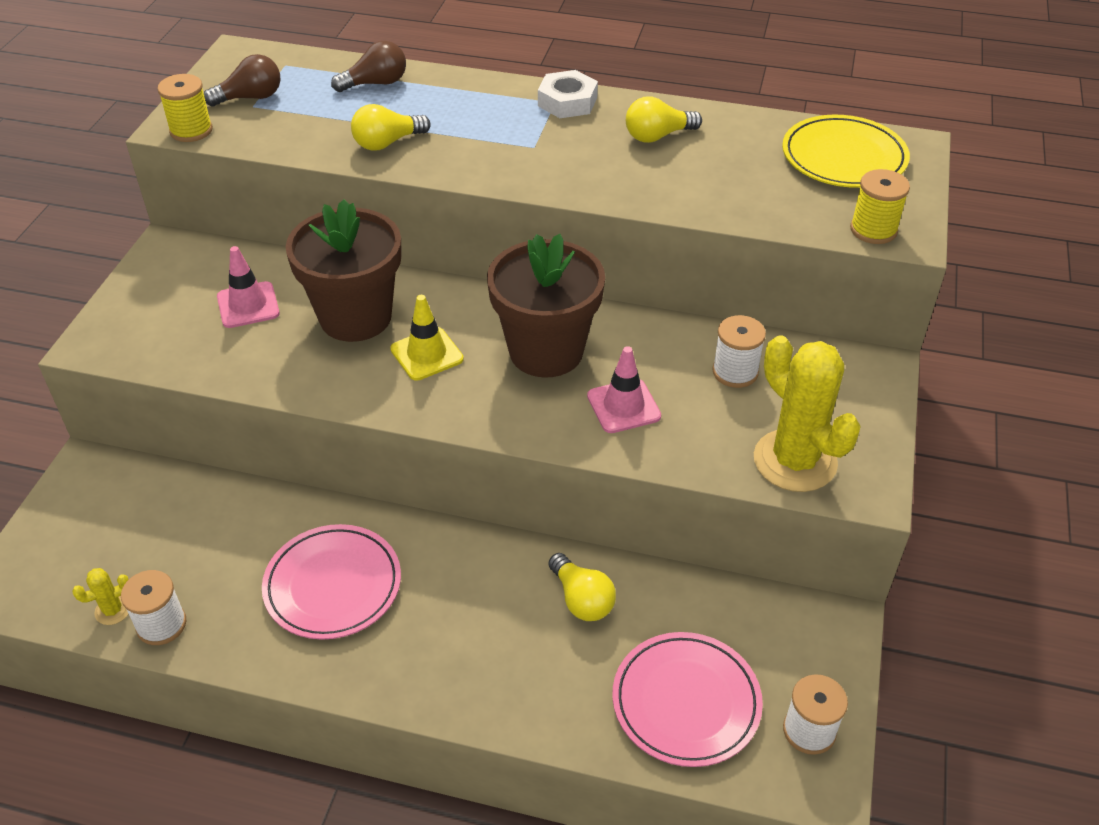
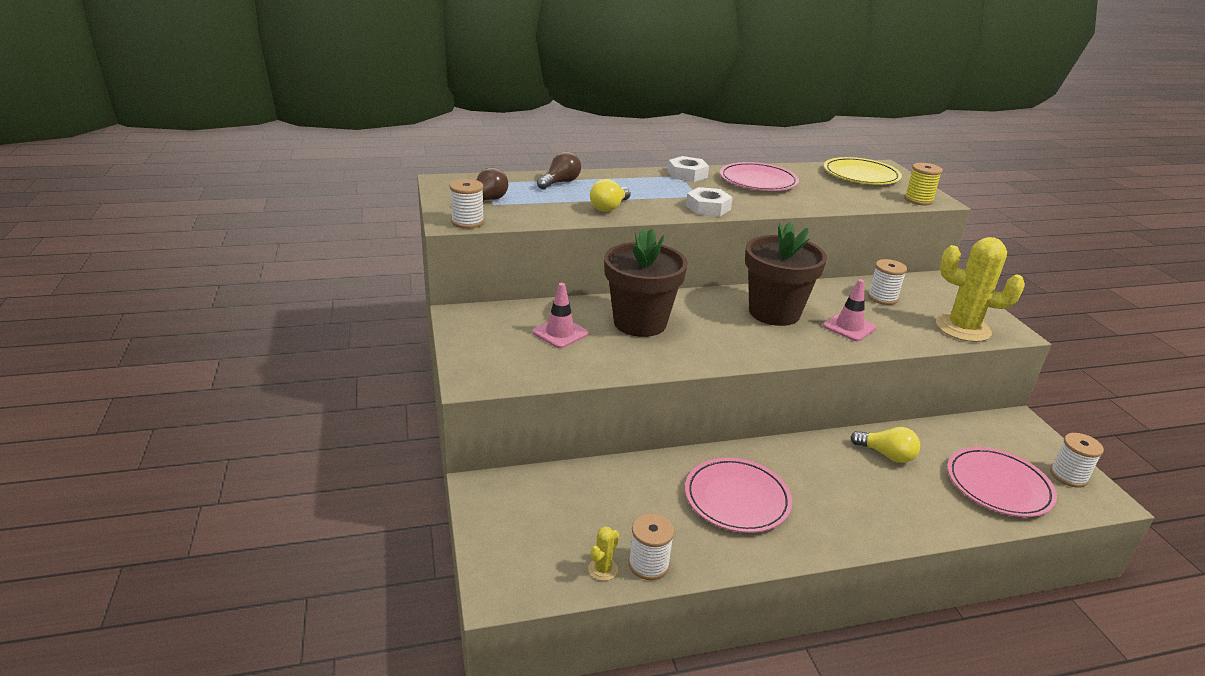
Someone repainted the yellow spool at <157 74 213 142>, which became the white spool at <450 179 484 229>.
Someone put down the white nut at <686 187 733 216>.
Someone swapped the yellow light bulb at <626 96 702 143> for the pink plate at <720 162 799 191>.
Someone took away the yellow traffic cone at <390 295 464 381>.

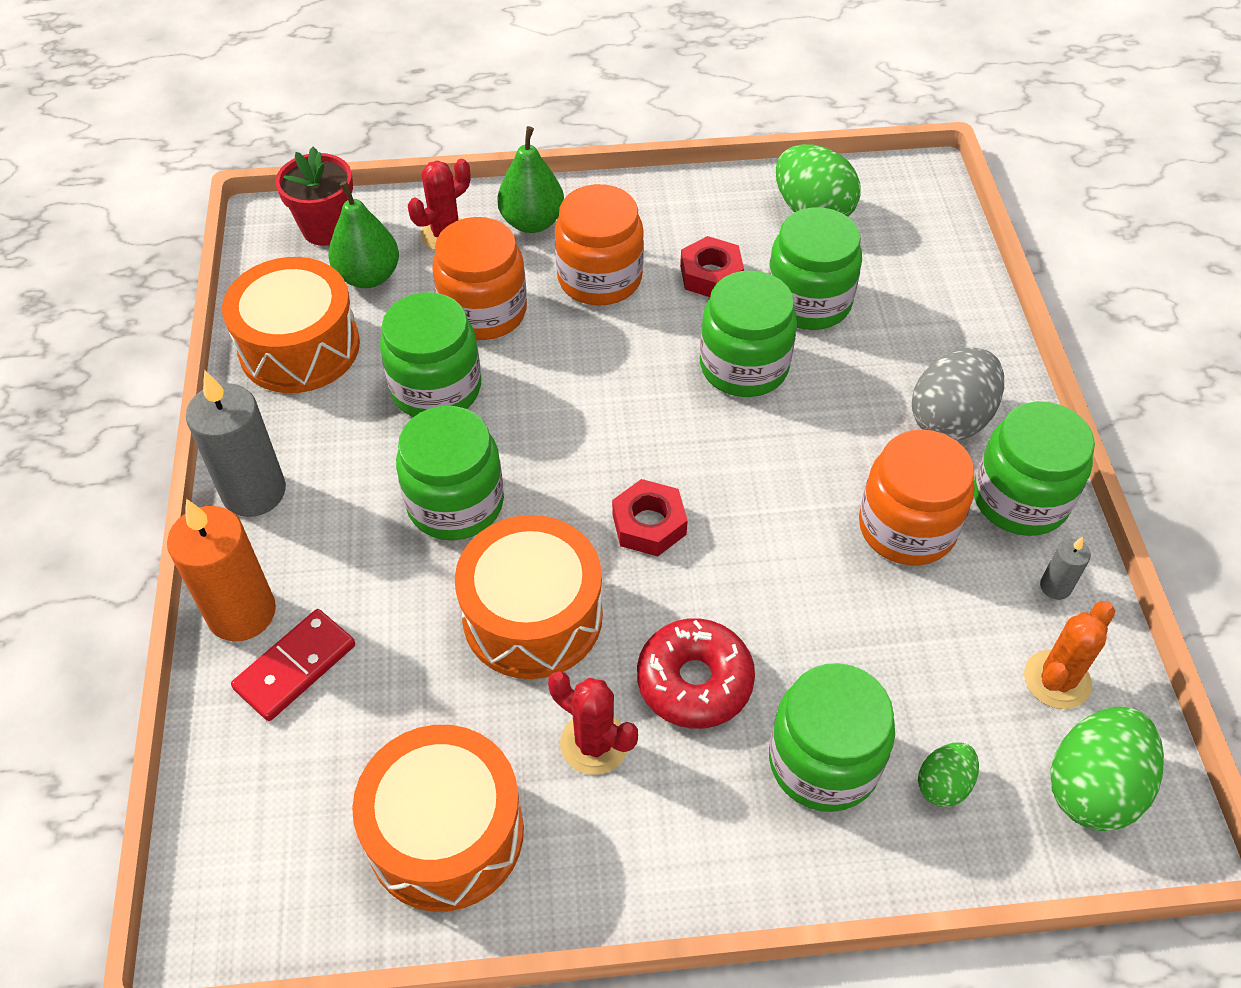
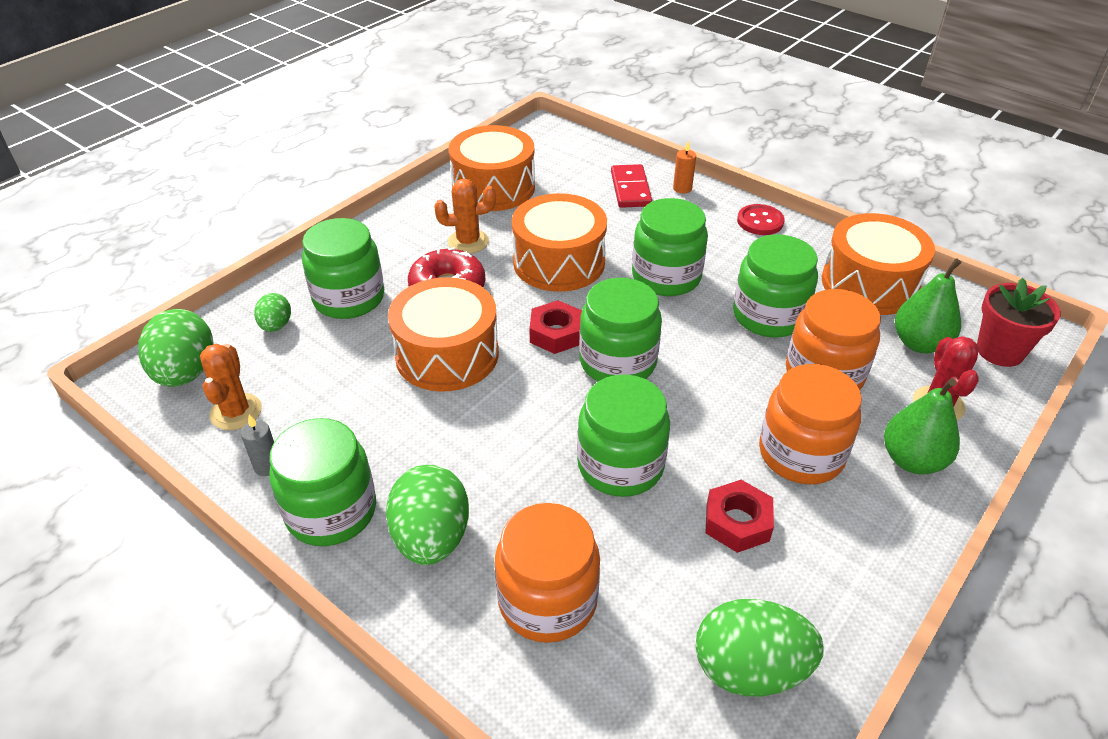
Someone repainted the grey egg at <911 348 1004 441>, which became the green egg at <386 465 469 565>.
Someone put down the orange drum at <388 277 499 392>.
Someone repainted the red cactus at <548 671 638 775>, which became the orange cactus at <434 179 496 254>.
Someone carried the orange jar from <859 429 974 565> to <495 503 600 643>.
Someone carried the green jar from <768 207 862 330> to <579 278 662 381>.
Someone scaled the orange candle at <167 499 276 641> by 0.47.
Someone swapped the grey candle at <186 370 286 517> for the red button at <737 204 784 235>.

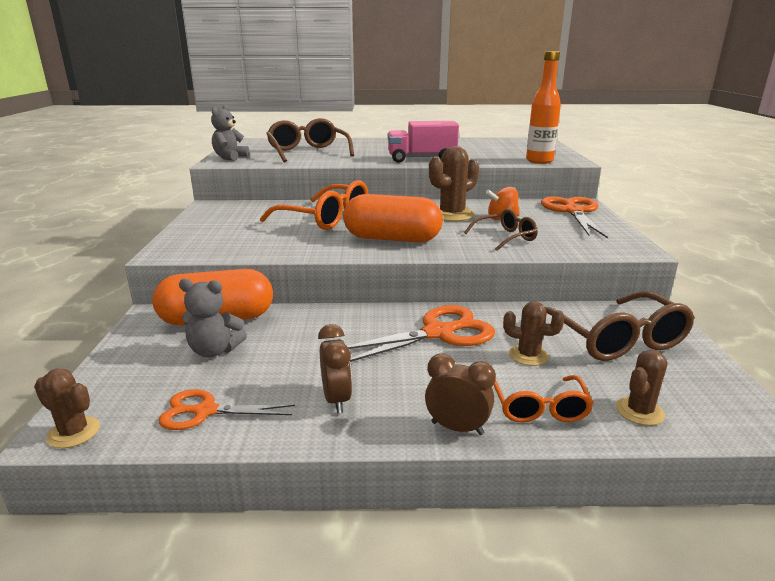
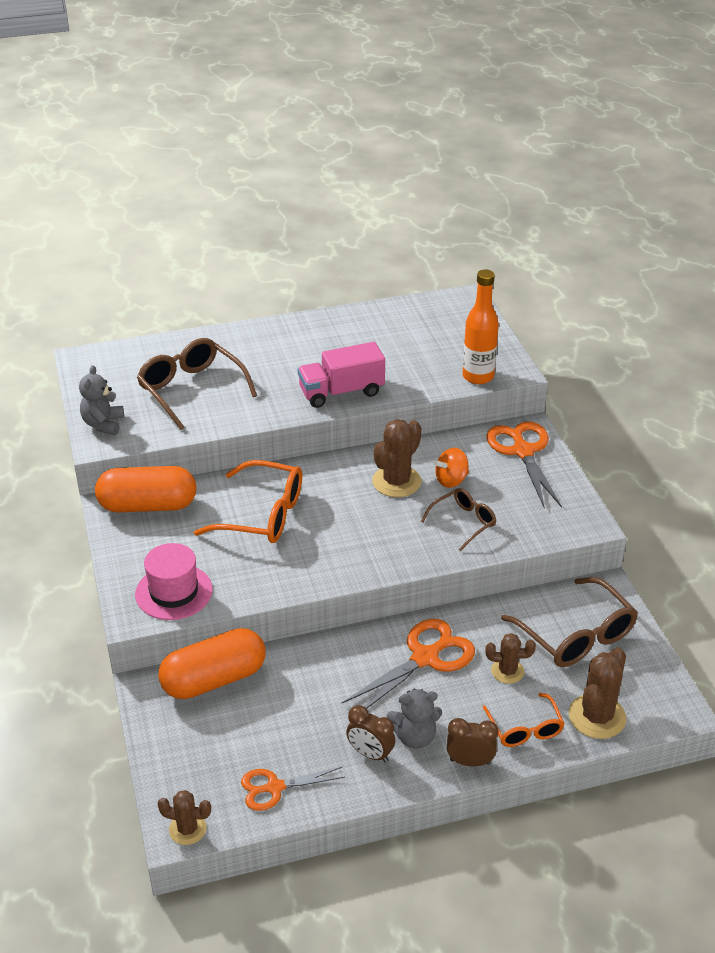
Someone carried the orange capsule from <343 194 443 242> to <95 466 197 512>.
Someone put down the pink hat at <135 543 213 620>.
Someone rotated the brown clock at <318 324 352 413> by 150 degrees clockwise.
Someone carried the grey teddy bear from <179 279 247 357> to <387 689 442 748>.
Someone scaled the brown cactus at <616 350 668 426> by 1.66.

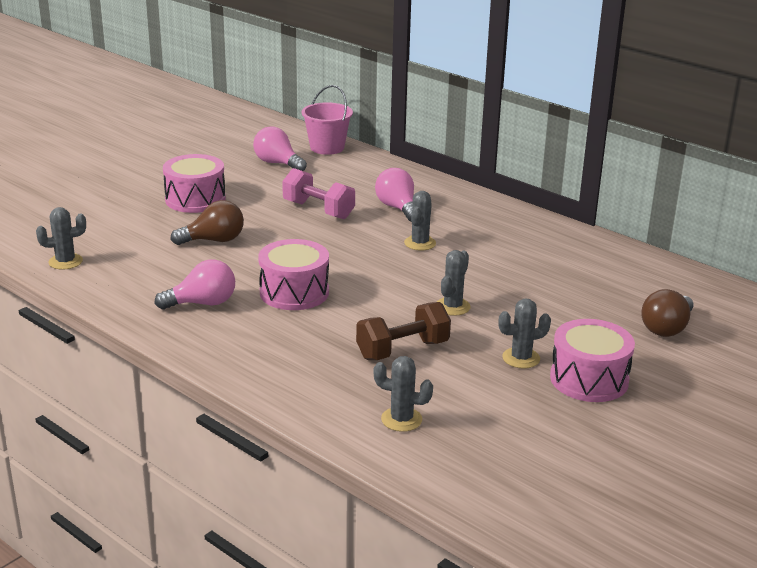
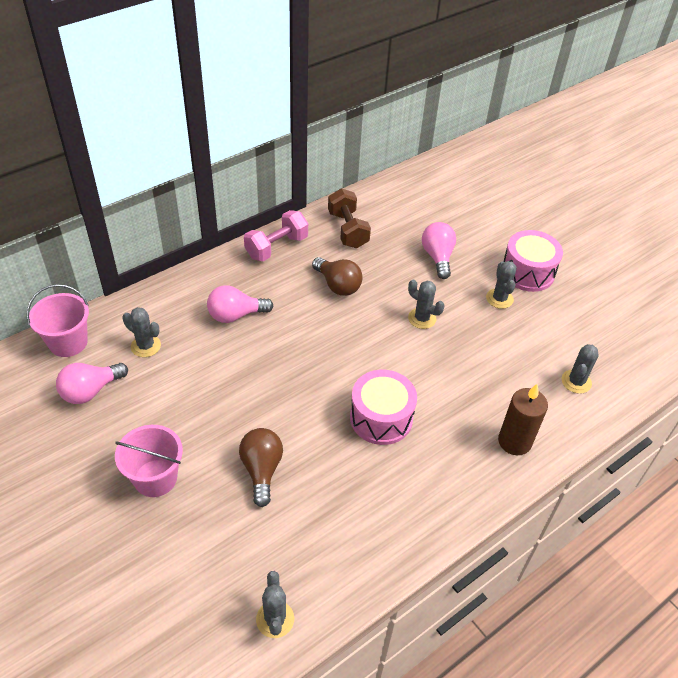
Someone swapped the pink drum at <163 154 226 213> for the pink bucket at <115 425 183 497>.
Someone carried the grey cactus from <404 191 436 250> to <123 307 161 357>.
Someone carried the pink dumbbell from <282 168 355 219> to <244 210 308 261>.
Someone carried the brown light bulb from <641 289 693 337> to <312 257 363 296>.
Someone carried the brown dumbbell from <356 302 451 360> to <328 188 371 248>.
Someone carried the pink light bulb from <155 259 235 309> to <422 222 456 279>.
Someone put down the brown candle at <498 384 548 455>.

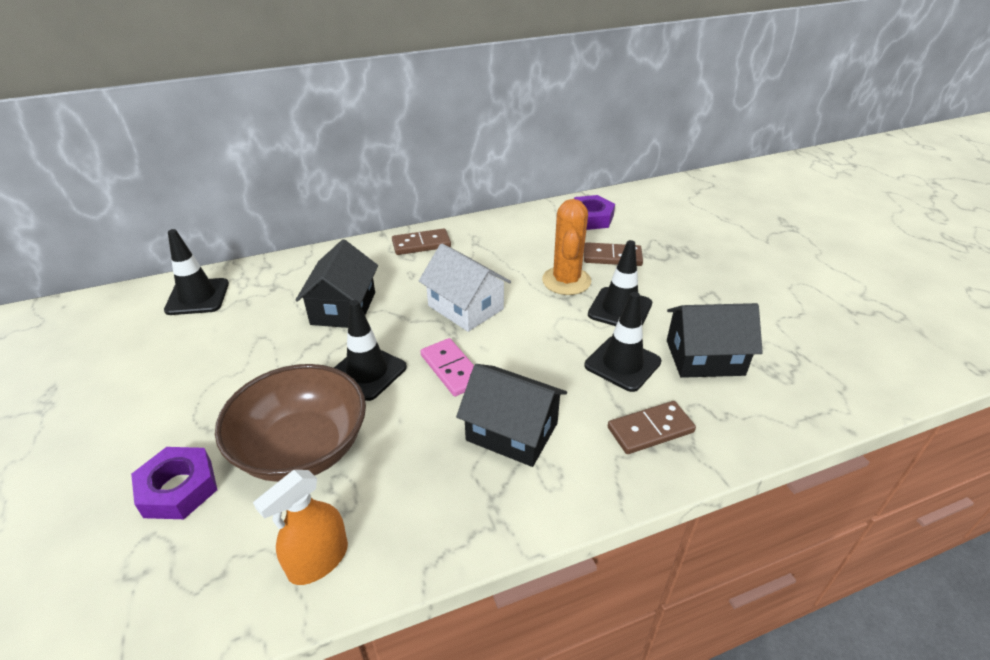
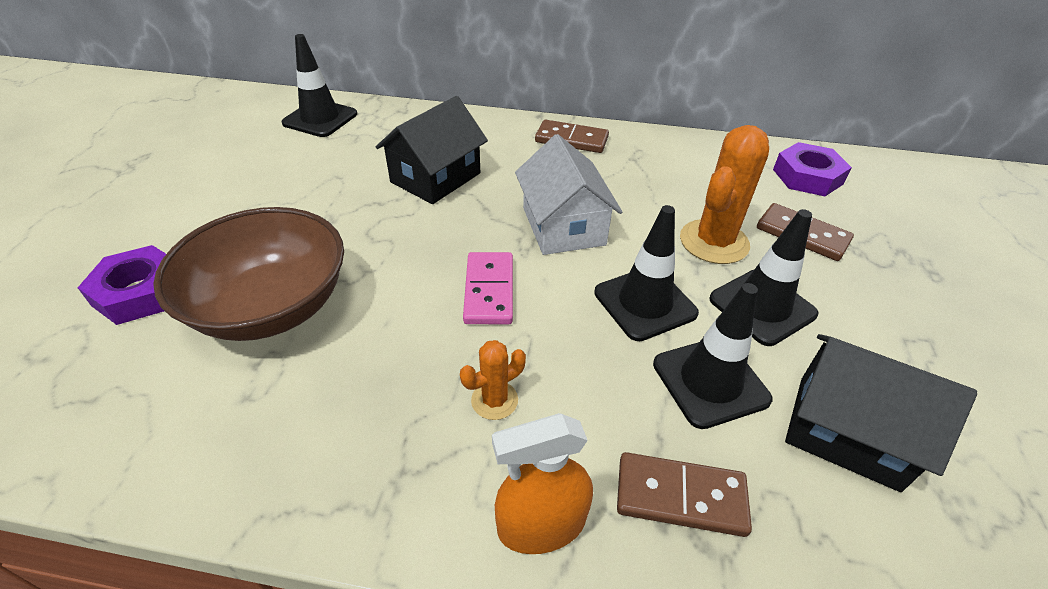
Someone swapped the black house at <456 364 567 467> for the orange cactus at <460 340 526 420>.
Someone carried the orange spray bottle from <253 470 348 585> to <492 413 593 554>.
Someone carried the black traffic cone from <334 300 407 401> to <594 205 699 341>.

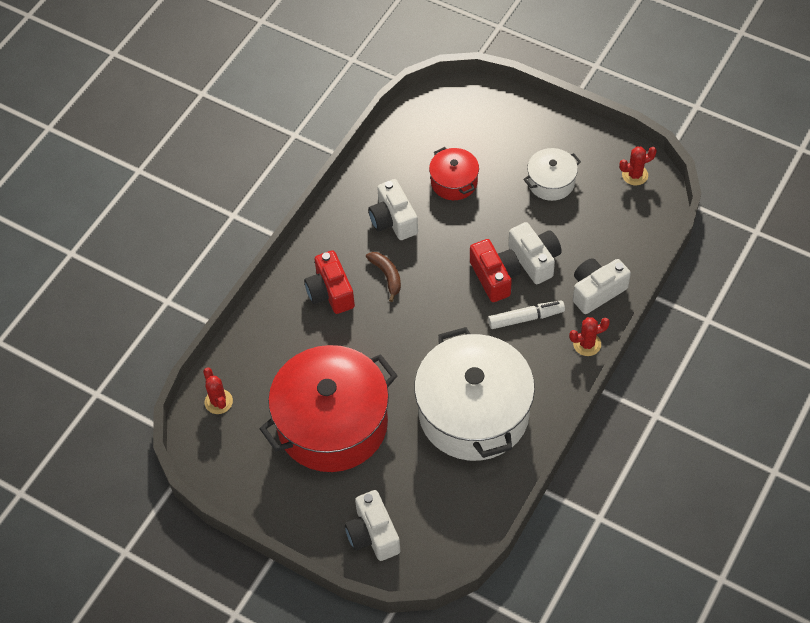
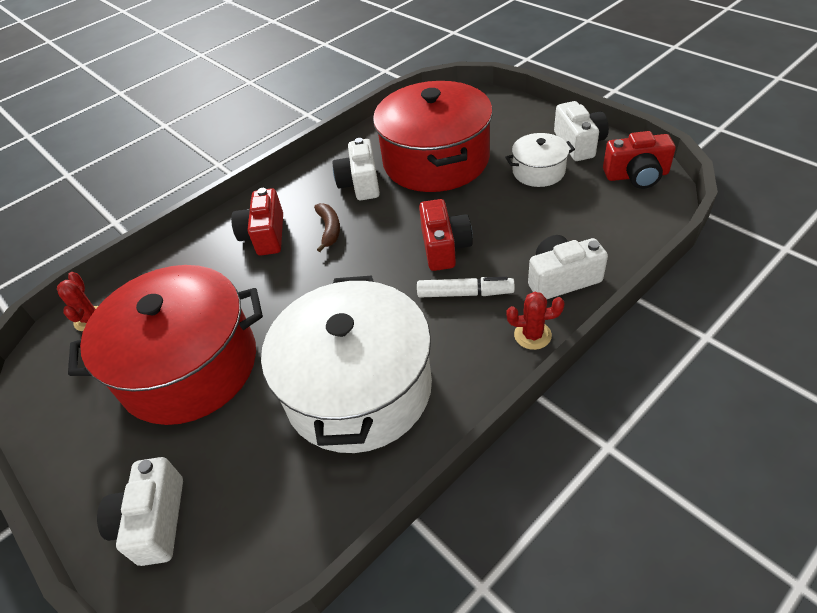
Someone scaled the red pot at <429 147 479 200> by 2.15.
Someone carried the white camera from <508 222 562 284> to <554 101 609 161>.
Someone swapped the red cactus at <619 147 657 185> for the red camera at <603 131 676 189>.

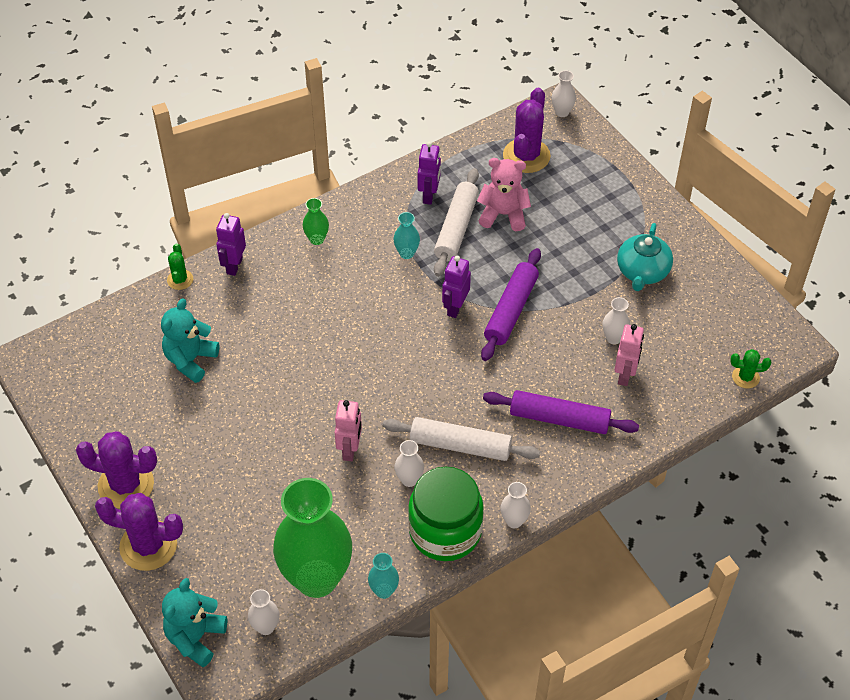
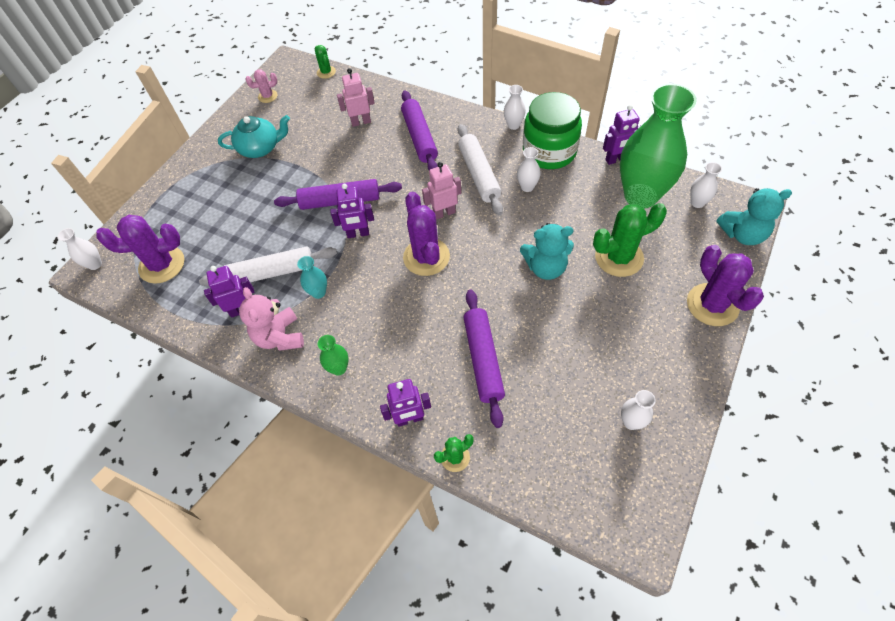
Someone carried the pink teddy bear from <477 158 531 231> to <239 287 304 351>.
Someone put down the pink cactus at <245 69 278 103>.
Someone carried the purple cactus from <76 431 157 509> to <403 192 450 276>.
Someone carried the pink robot from <335 400 362 461> to <422 162 461 220>.
Someone put down the purple rolling pin at <463 289 505 428>.
Someone carried the turquoise teddy bear from <161 298 219 383> to <520 223 574 280>.
Someone put down the green cactus at <593 203 667 277>.
Someone swapped the turquoise vase at <368 553 399 599> for the purple robot at <603 105 641 165>.
Someone carried the white vase from <603 297 630 345> to <621 390 656 430>.

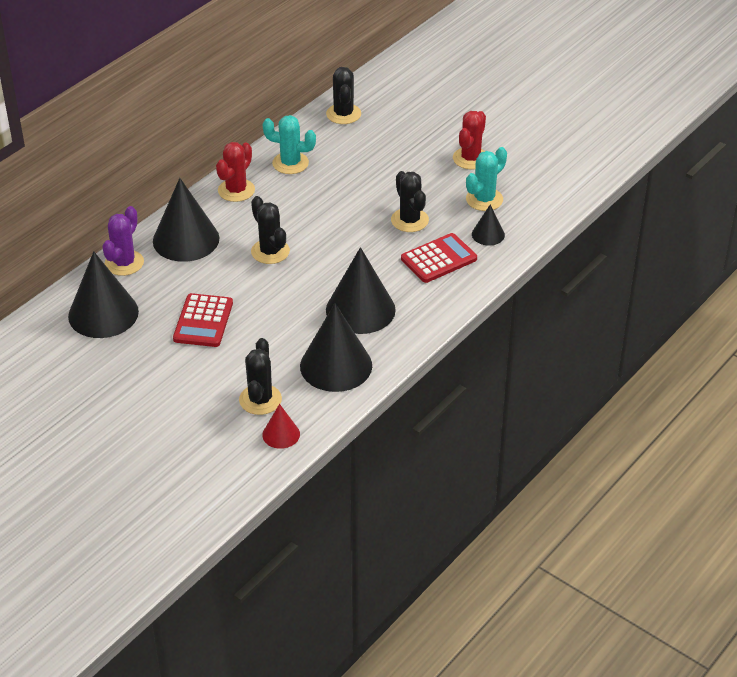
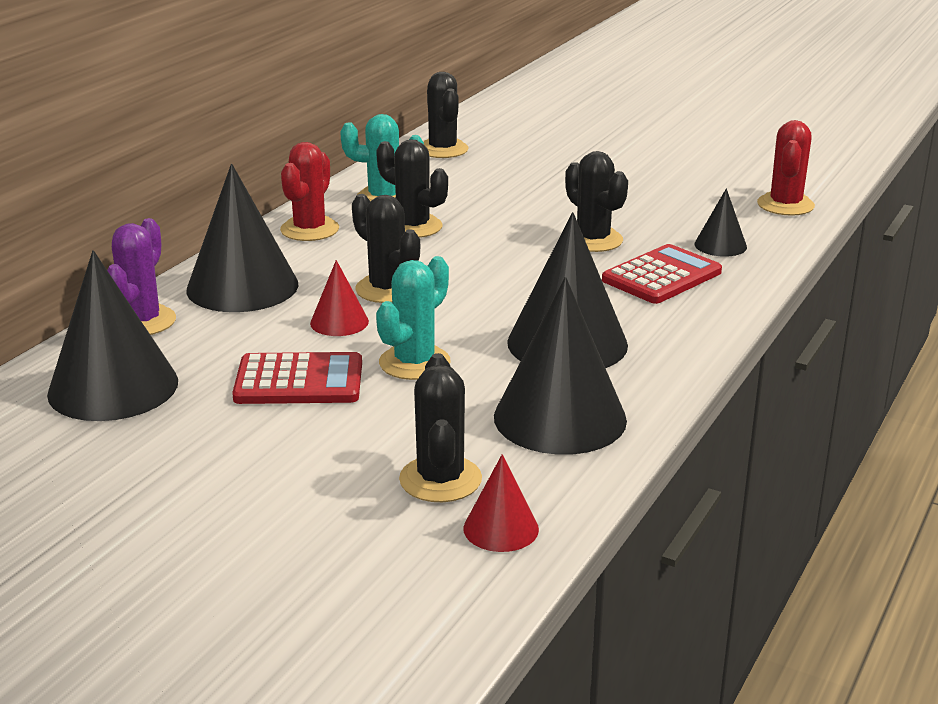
Someone rotated the red calculator at <173 293 233 347> by 90 degrees counterclockwise.
Someone put down the red cone at <310 260 369 336>.
Someone put down the black cactus at <376 139 448 238>.
Someone carried the turquoise cactus from <466 147 507 211> to <376 256 451 380>.
Someone carried the red cactus from <453 111 486 169> to <757 120 815 216>.

